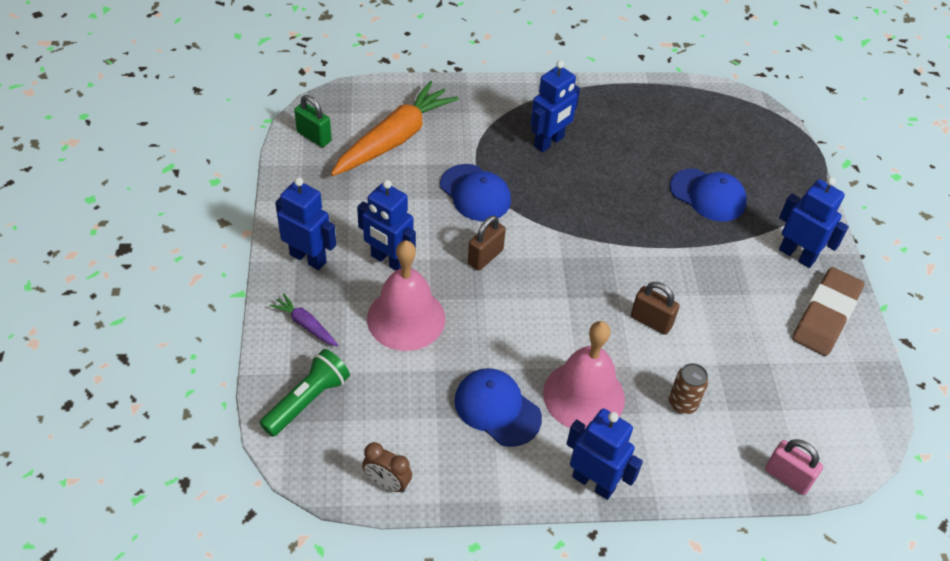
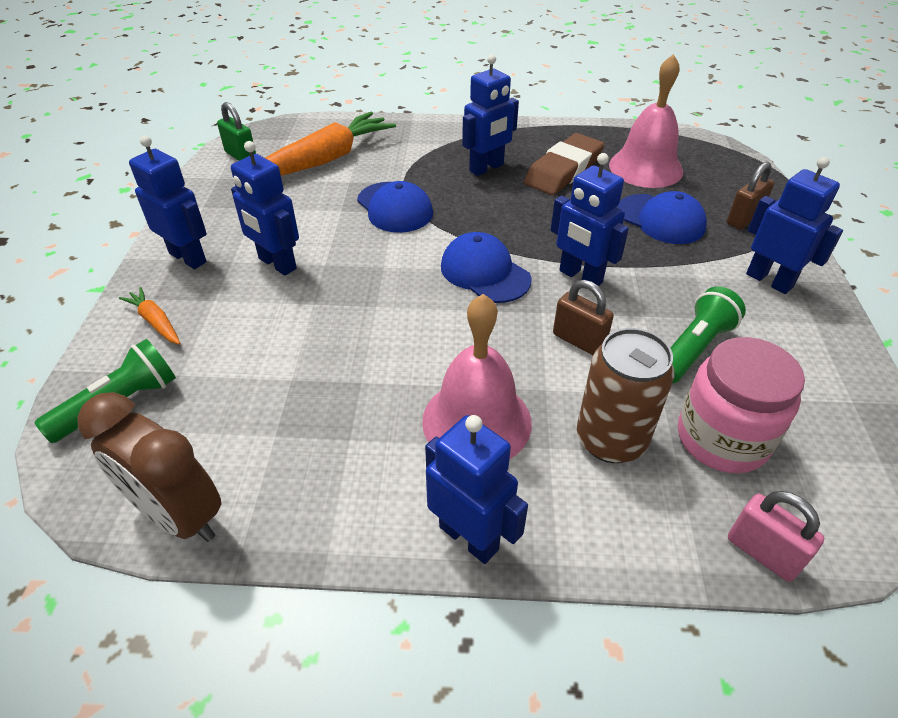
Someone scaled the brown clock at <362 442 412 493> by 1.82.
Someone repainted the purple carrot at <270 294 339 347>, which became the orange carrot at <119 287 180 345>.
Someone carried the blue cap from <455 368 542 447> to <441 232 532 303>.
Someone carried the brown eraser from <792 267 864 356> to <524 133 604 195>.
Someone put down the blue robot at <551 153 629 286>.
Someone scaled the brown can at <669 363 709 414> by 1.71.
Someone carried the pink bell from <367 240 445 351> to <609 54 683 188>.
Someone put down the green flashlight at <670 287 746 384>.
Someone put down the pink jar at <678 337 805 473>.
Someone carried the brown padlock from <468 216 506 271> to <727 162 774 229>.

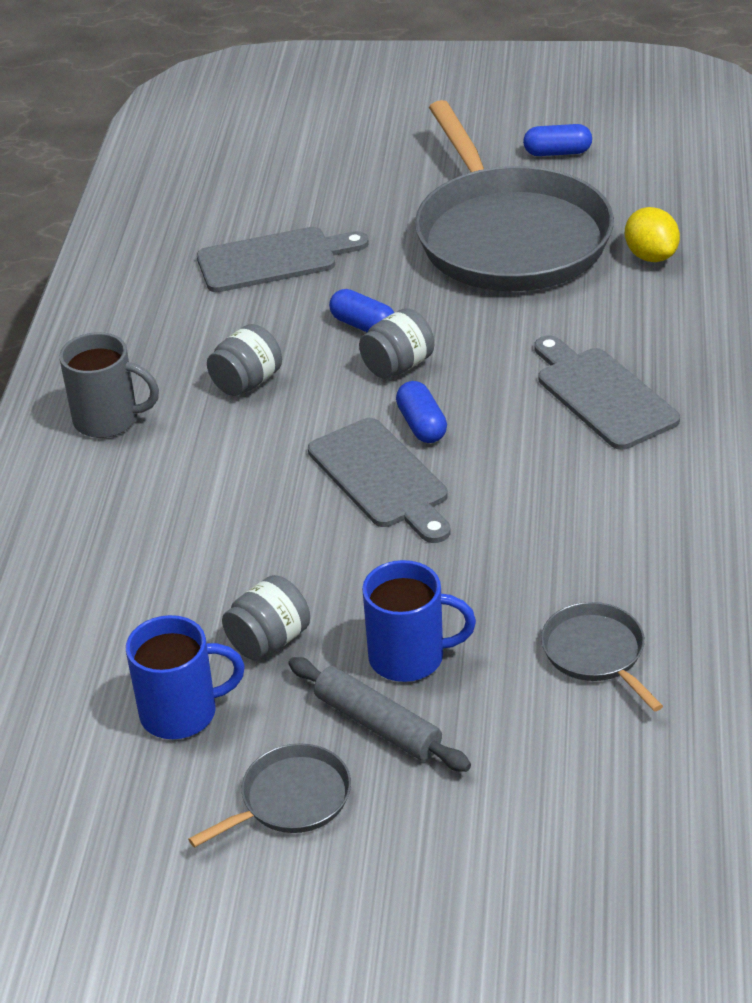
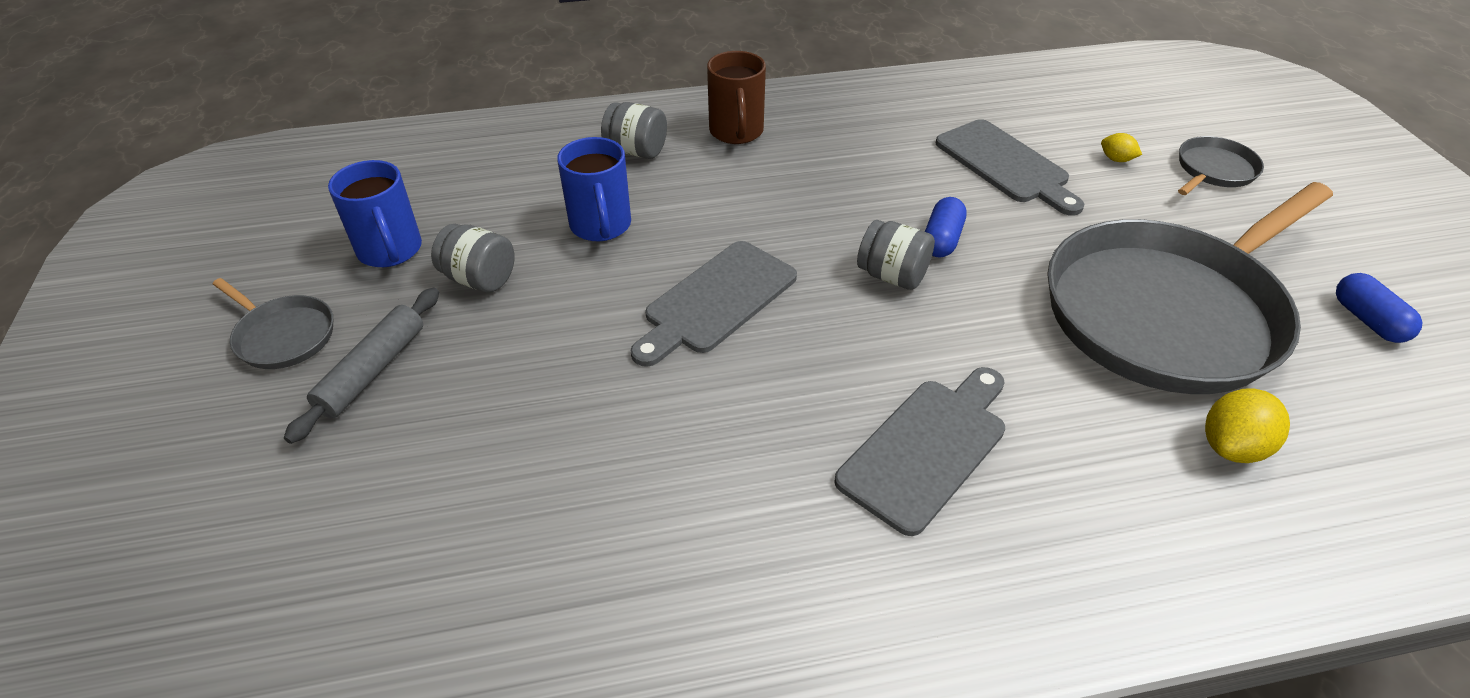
Someone carried the blue mug from <362 560 476 682> to <557 137 631 241>.
Someone carried the grey jar from <207 324 282 396> to <601 102 667 159>.
Someone repainted the grey mug at <59 332 159 438>, which became the brown mug at <707 51 766 144>.
Someone put down the yellow lemon at <1101 133 1142 162>.
Someone carried the grey pan from <541 602 663 711> to <1178 136 1264 195>.
Someone took away the blue capsule at <396 381 447 443>.

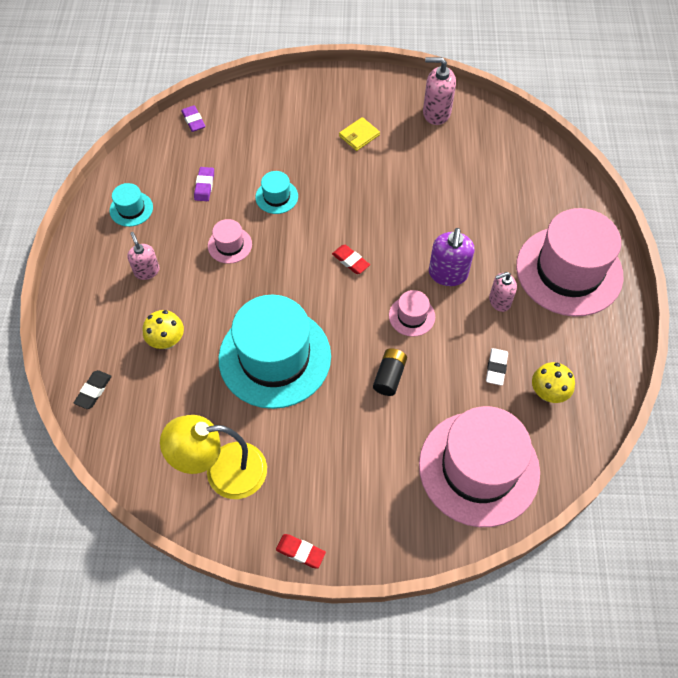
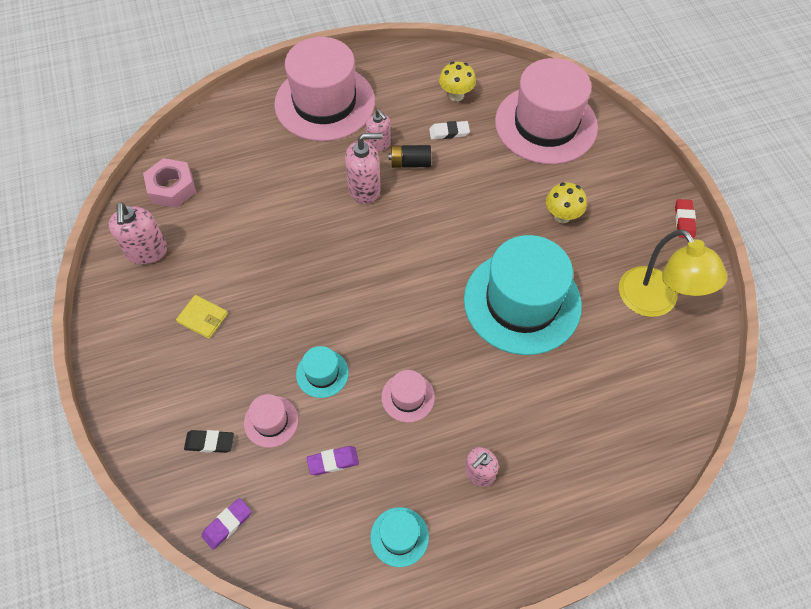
Someone put down the pink nut at <143 158 196 208>.
Someone carried the black eraser from <74 370 112 409> to <184 430 234 453>.
Someone carried the pink hat from <389 290 435 337> to <244 394 298 448>.
Someone repainted the purple soap dispenser at <429 228 475 286>, which became the pink soap dispenser at <345 133 383 204>.
Someone carried the black battery from <373 348 407 396> to <389 145 431 168>.
Someone carried the yellow mushroom from <143 310 184 349> to <546 183 587 223>.
Someone took away the red eraser at <332 245 370 274>.

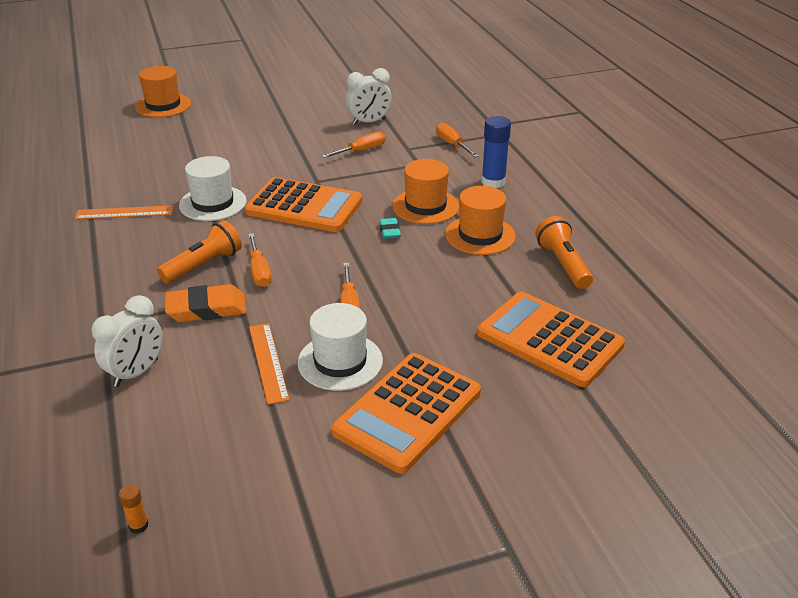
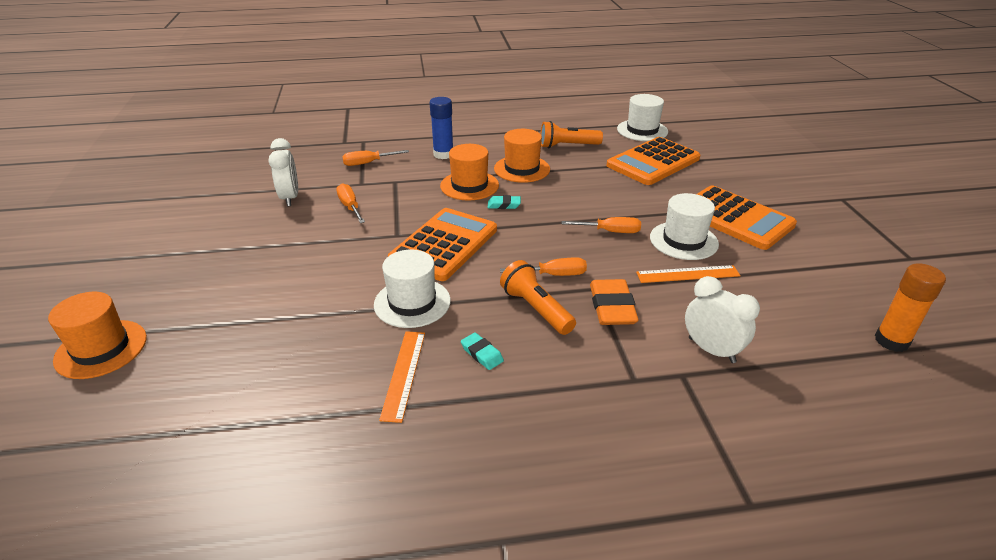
Someone put down the turquoise eraser at <461 333 504 370>.
Someone put down the white hat at <617 94 668 141>.
Someone scaled the orange glue stick at <119 484 148 534> by 2.07.

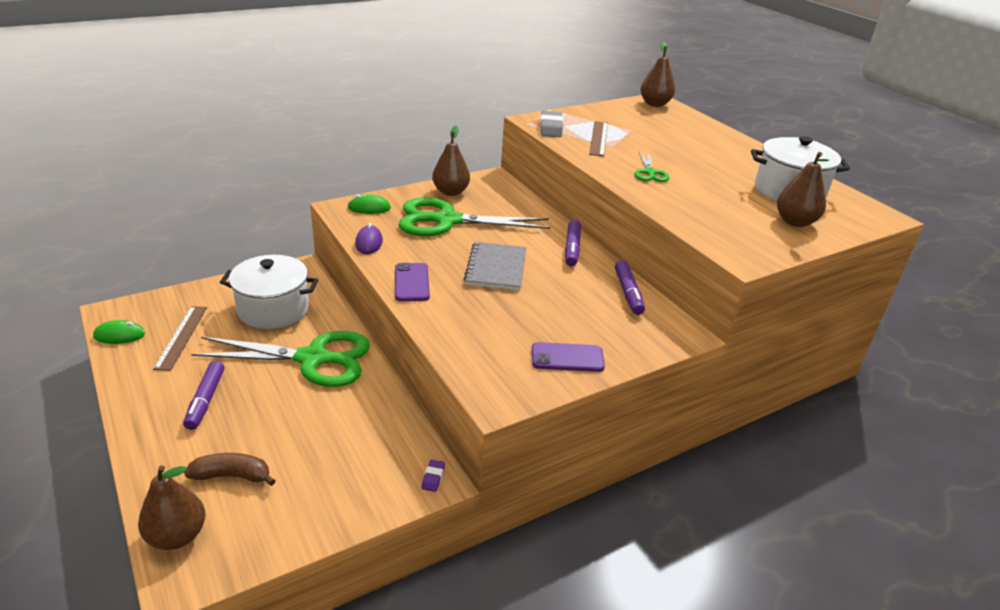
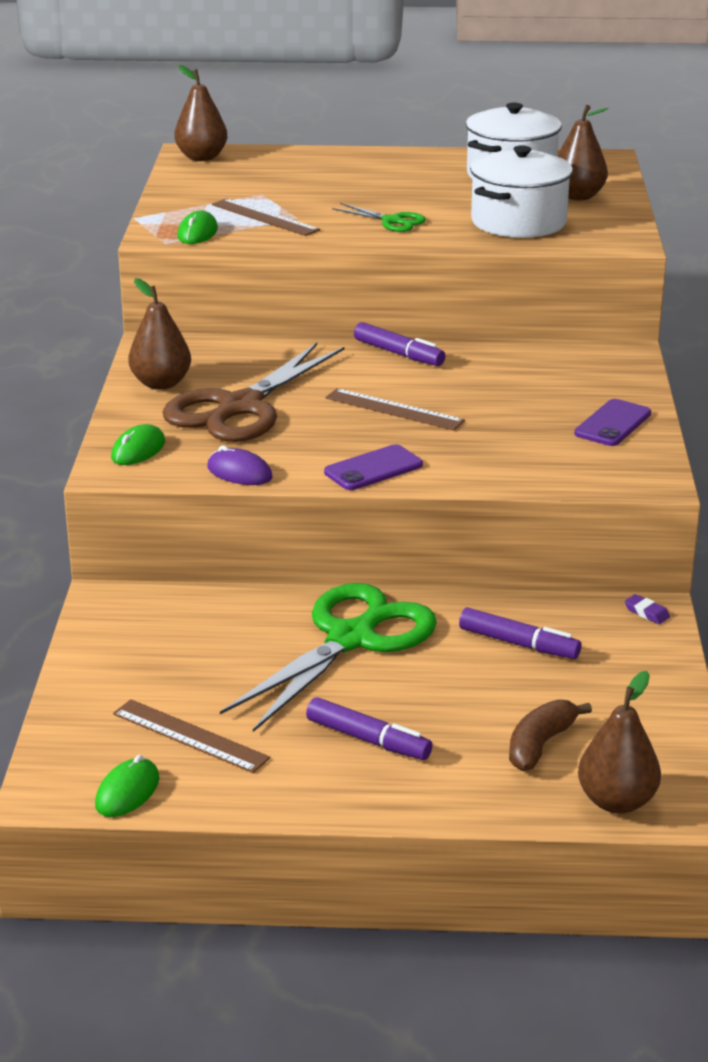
Someone repainted the green scissors at <399 197 550 236>, which became the brown scissors at <163 343 345 442>.
Someone swapped the grey eraser at <540 110 563 137> for the green mouse at <177 211 218 244>.
Someone rotated the purple phone at <395 263 430 301> by 60 degrees counterclockwise.
Someone swapped the grey notebook at <464 242 527 290> for the brown ruler at <325 388 465 430>.
Someone carried the purple marker from <615 260 645 315> to <459 607 581 659>.
Someone carried the white pot from <220 255 318 329> to <470 145 573 238>.

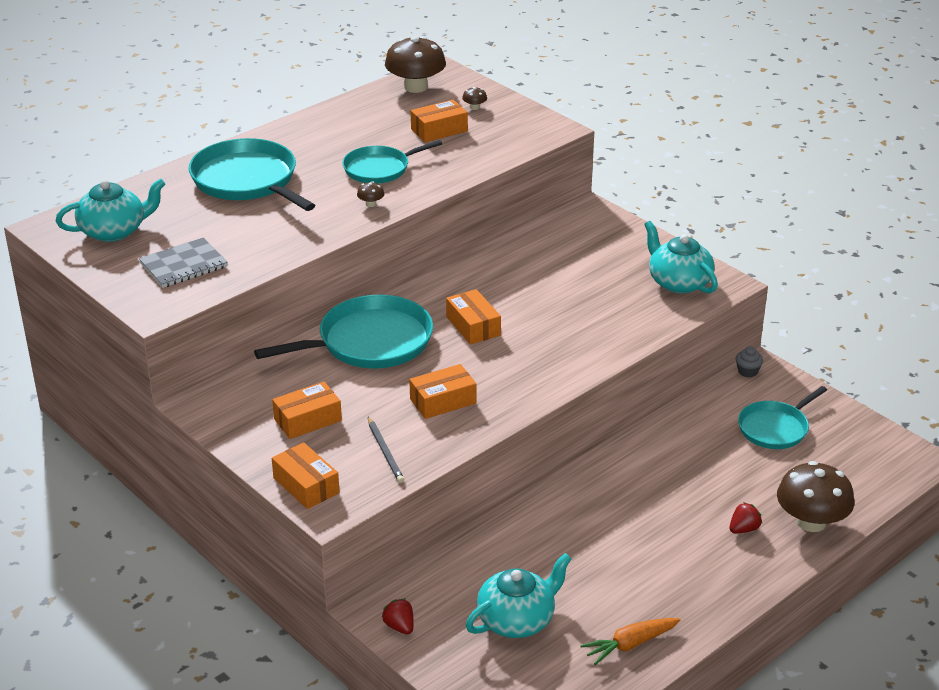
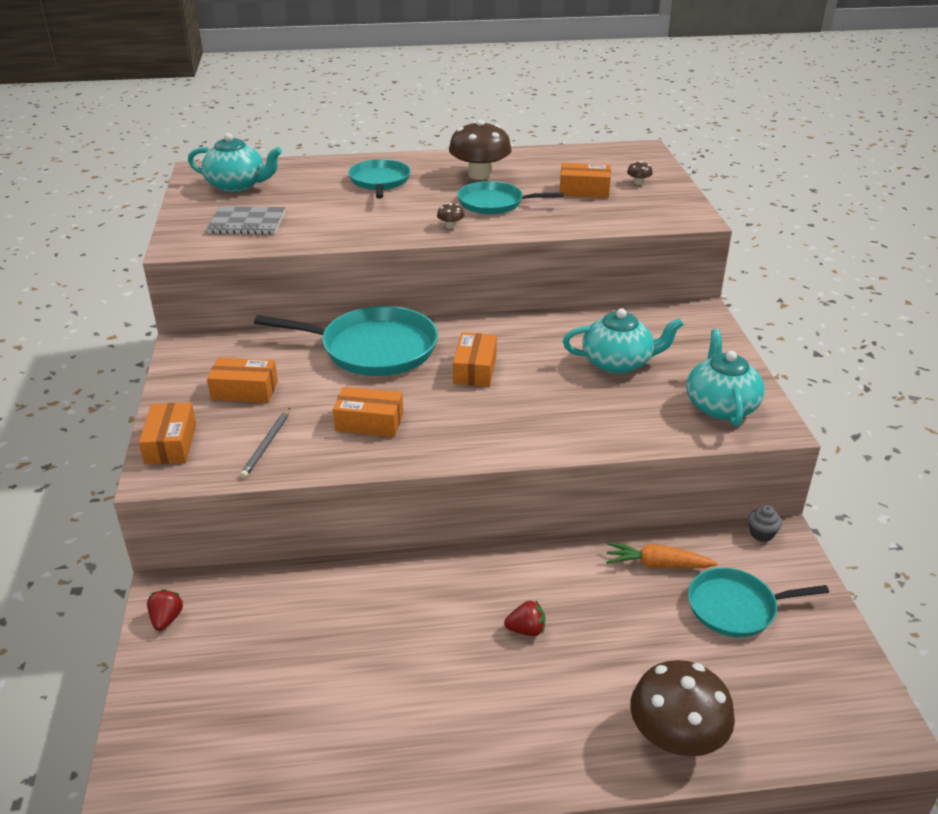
Someone scaled the turquoise pan at <189 138 315 211> by 0.62.
Someone carried the brown mushroom from <385 36 446 93> to <449 120 512 180>.
Someone carried the red strawberry from <730 502 762 534> to <504 601 545 636>.
Someone carried the turquoise teapot from <466 553 572 638> to <563 308 684 374>.
Someone carried the orange carrot from <580 618 680 665> to <606 542 718 568>.

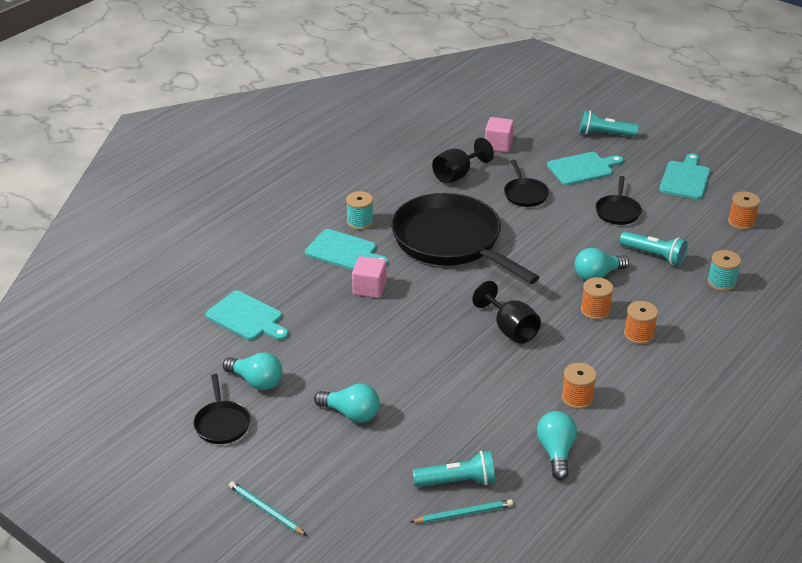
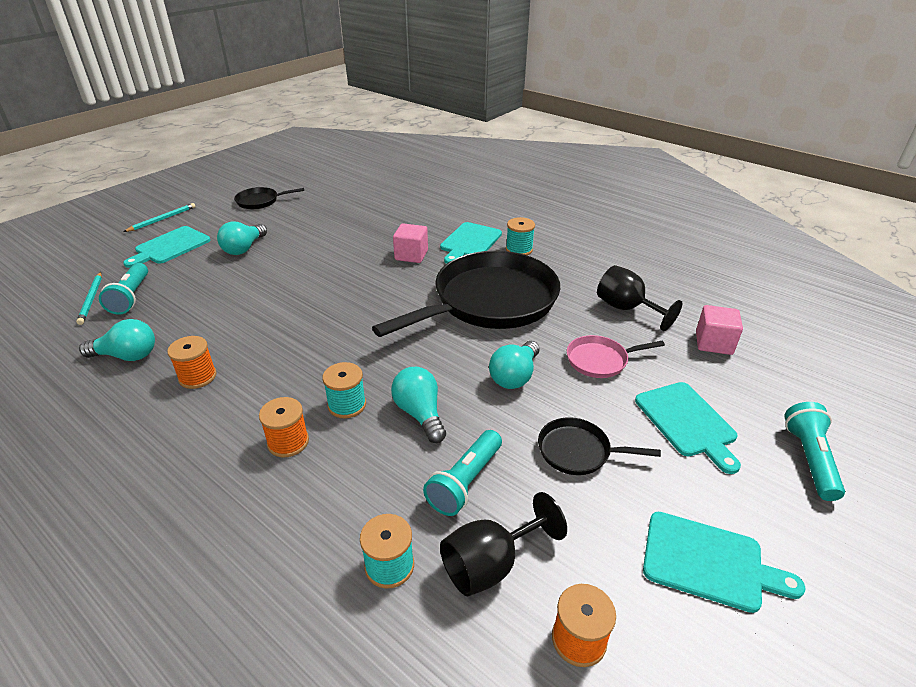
Someone carried the turquoise cutting board from <205 291 289 340> to <123 226 211 268>.
Someone repainted the orange spool at <581 277 613 320>, which became the turquoise spool at <322 362 366 418>.
Someone carried the black goblet from <472 281 541 344> to <440 492 567 596>.
Someone carried the turquoise light bulb from <223 352 282 390> to <489 341 539 389>.
Someone repainted the black pan at <504 159 549 207>, which became the pink pan at <567 335 665 378>.

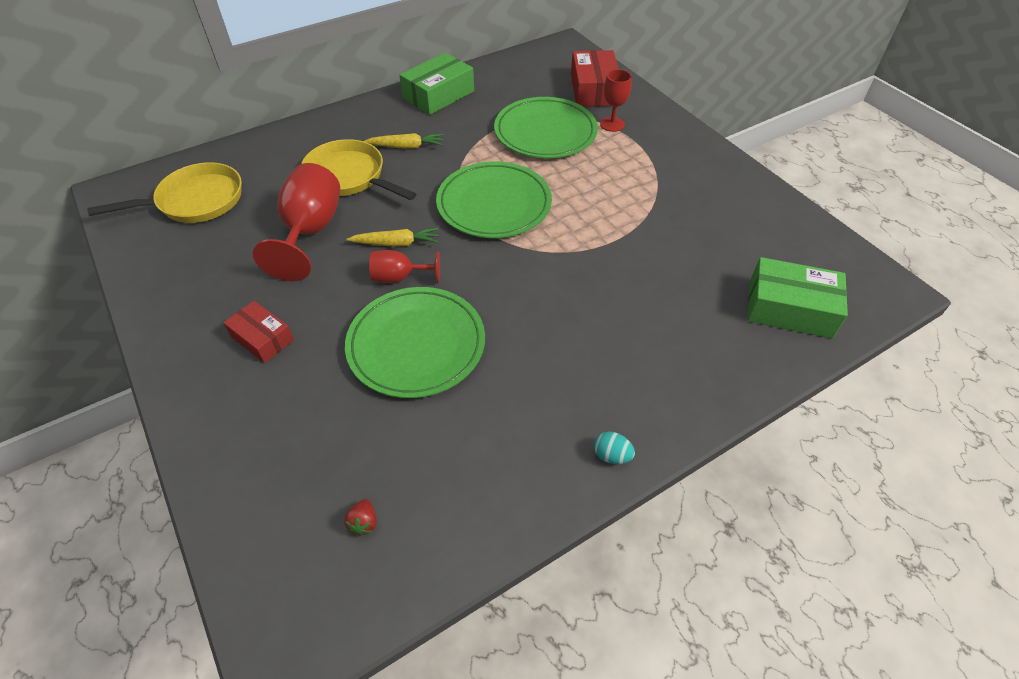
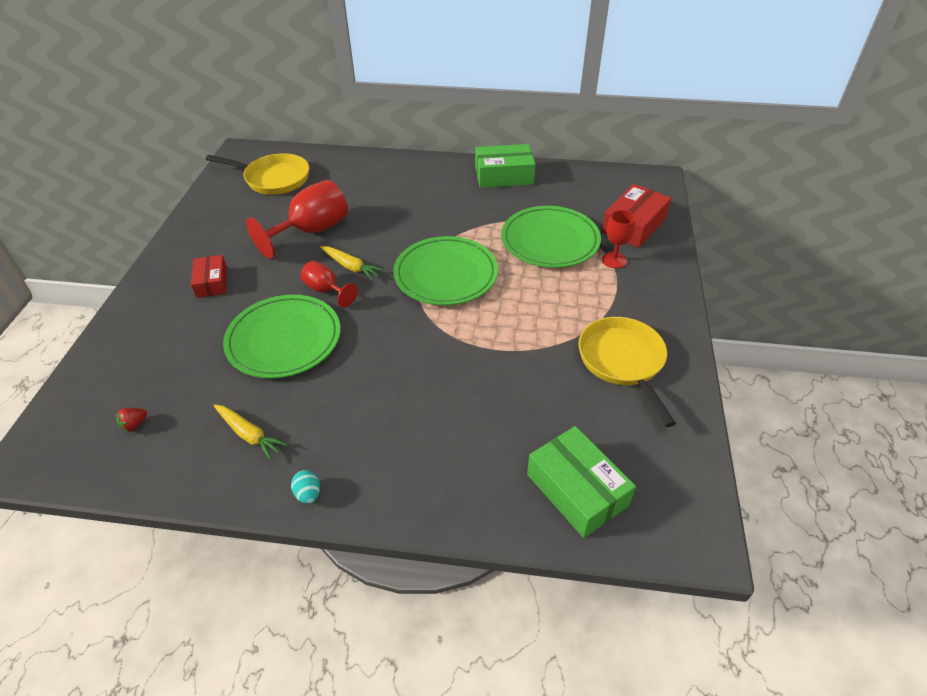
Someone carried the yellow carrot from <364 133 443 149> to <214 404 288 461>.
Someone carried the yellow pan from <301 139 416 200> to <578 317 676 427>.

